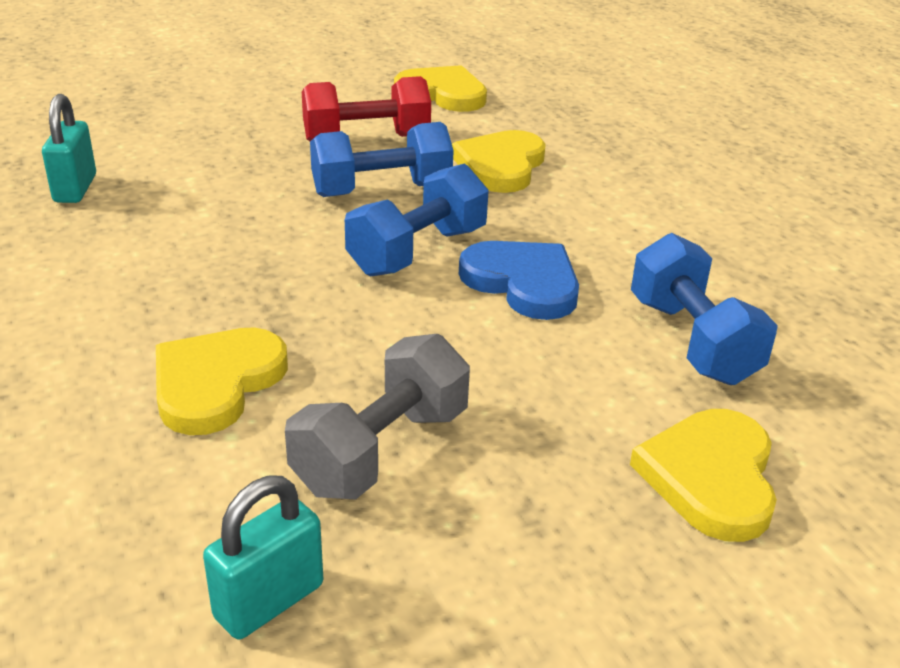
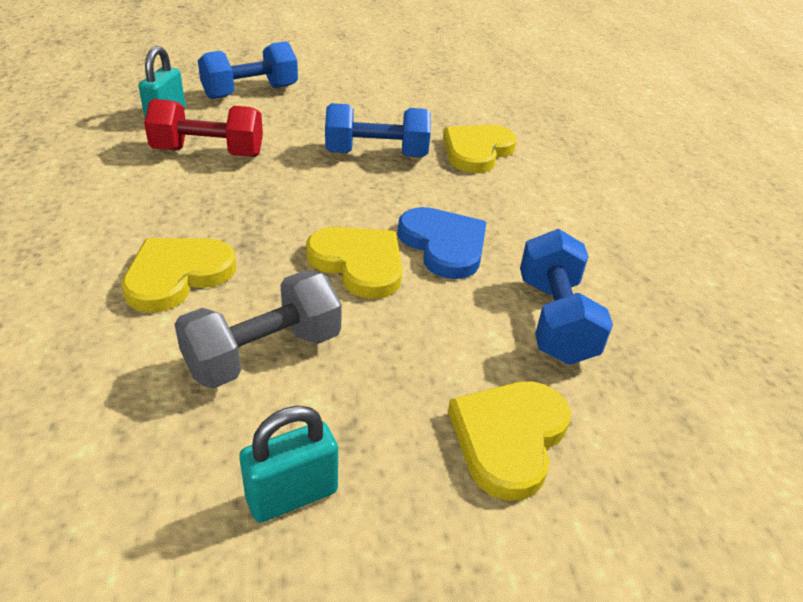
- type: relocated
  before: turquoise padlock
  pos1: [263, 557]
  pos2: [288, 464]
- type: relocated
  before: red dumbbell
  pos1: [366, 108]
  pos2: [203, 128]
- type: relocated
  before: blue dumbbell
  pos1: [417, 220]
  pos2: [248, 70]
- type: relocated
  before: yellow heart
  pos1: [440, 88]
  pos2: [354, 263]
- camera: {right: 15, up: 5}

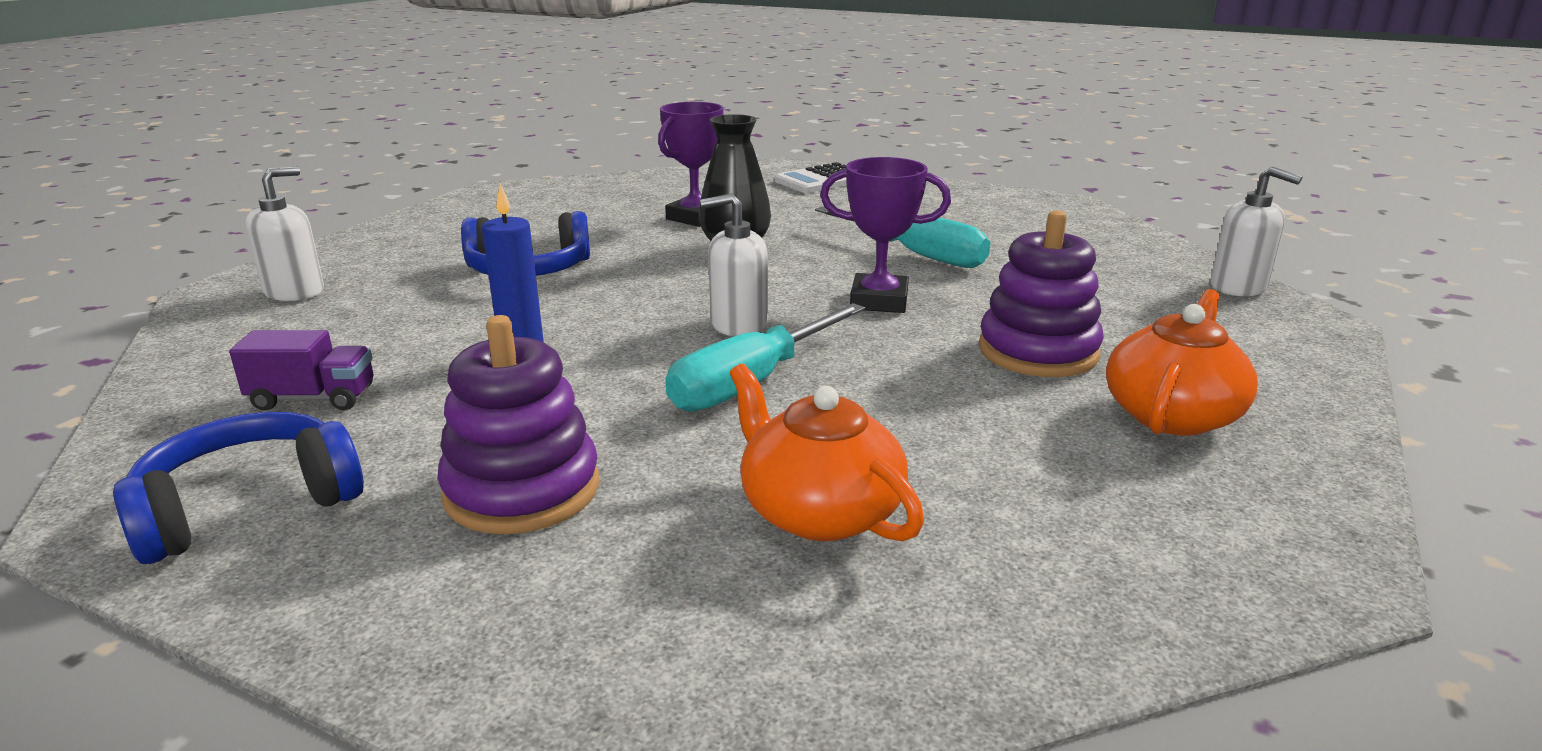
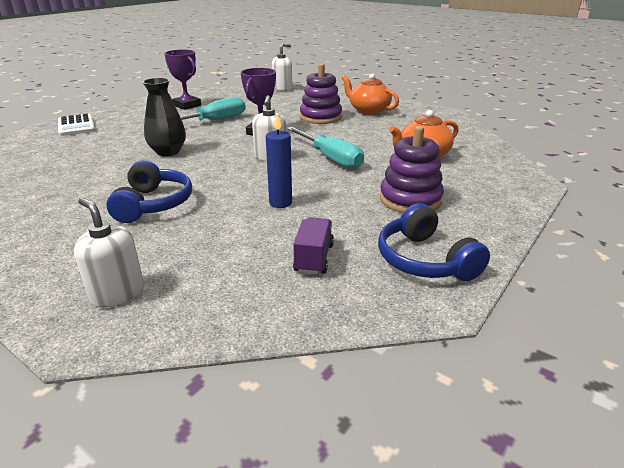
- type: relocated
  before: purple trophy
  pos1: [691, 164]
  pos2: [182, 80]
- camera: {right: -80, up: 5}

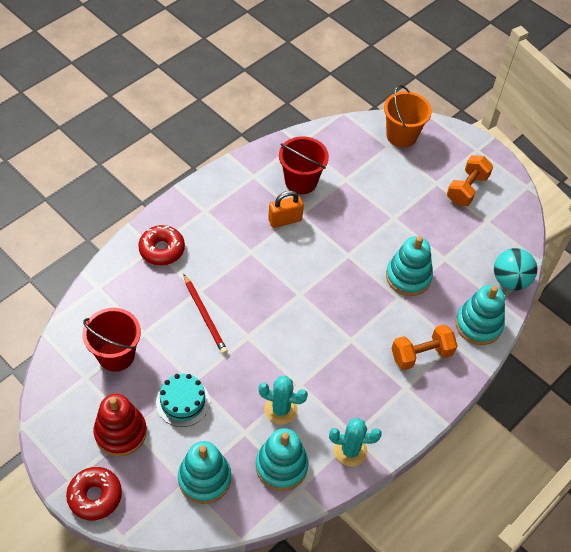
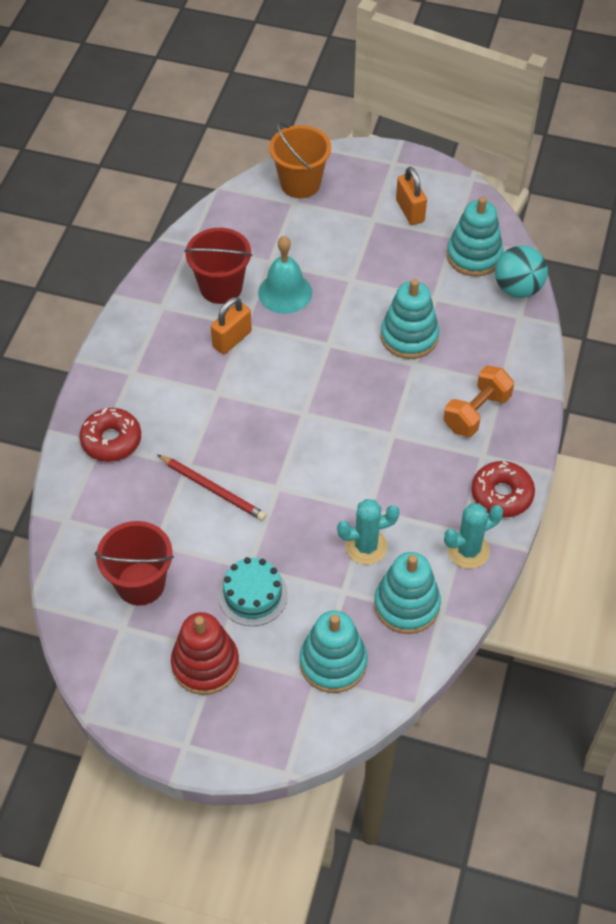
- type: appeared
  after: turquoise bell
  pos2: [285, 275]
- type: relocated
  before: red donut
  pos1: [94, 493]
  pos2: [503, 489]
- type: relocated
  before: turquoise stacking toy
  pos1: [480, 315]
  pos2: [475, 237]
- type: exchanged
  before: orange dumbbell
  after: orange padlock
  pos1: [470, 180]
  pos2: [411, 196]
- camera: {right: -25, up: 0}

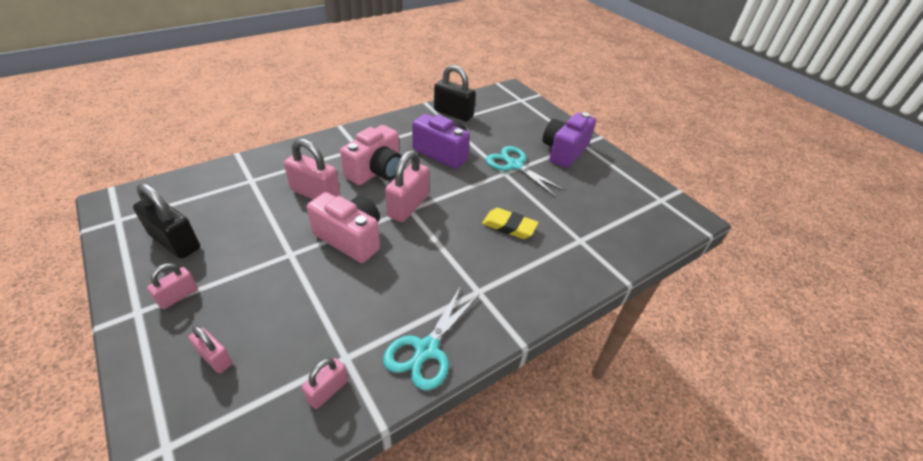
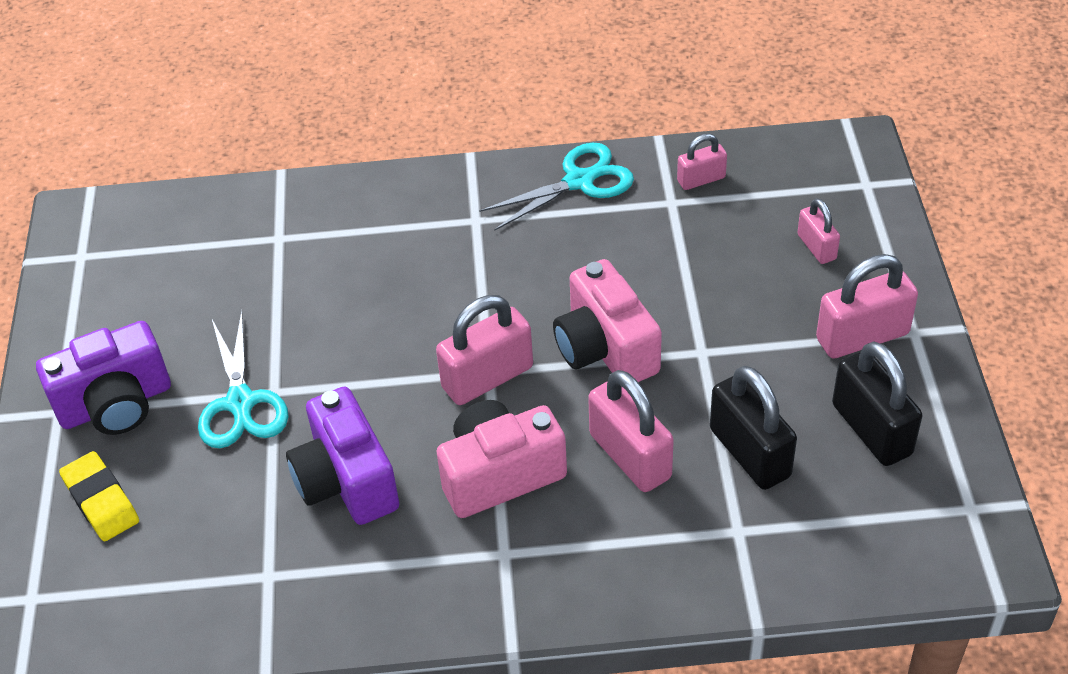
- type: relocated
  before: black padlock
  pos1: [455, 93]
  pos2: [753, 428]
- type: relocated
  before: yellow eraser
  pos1: [510, 223]
  pos2: [99, 496]
- type: size
  before: pink padlock
  pos1: [172, 286]
  pos2: [867, 306]
  scale: 1.75
- camera: {right: -145, up: 5}

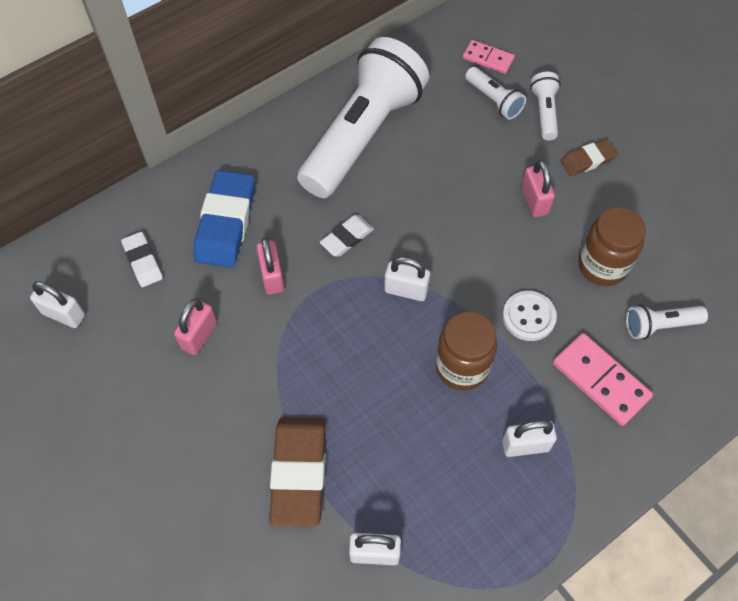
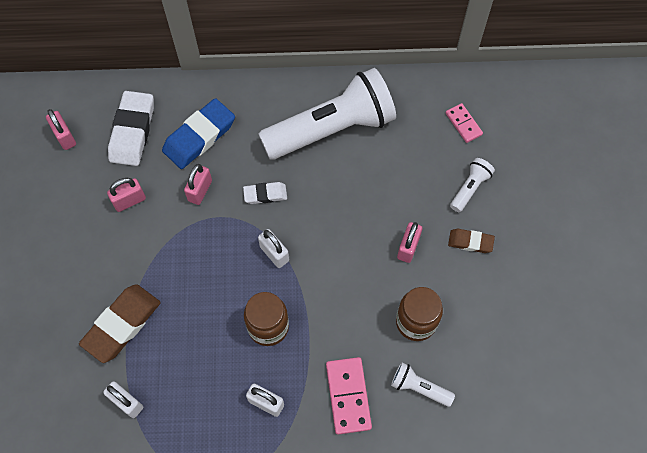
- type: missing
  before: white flashlight
  pos1: [495, 93]
- type: missing
  before: white button
  pos1: [530, 316]
- type: colour
  before: white padlock
  after: pink padlock
  pos1: [57, 304]
  pos2: [61, 129]
- type: size
  before: white eraser
  pos1: [142, 259]
  pos2: [131, 128]
  scale: 1.83
- camera: {right: 35, up: 5}

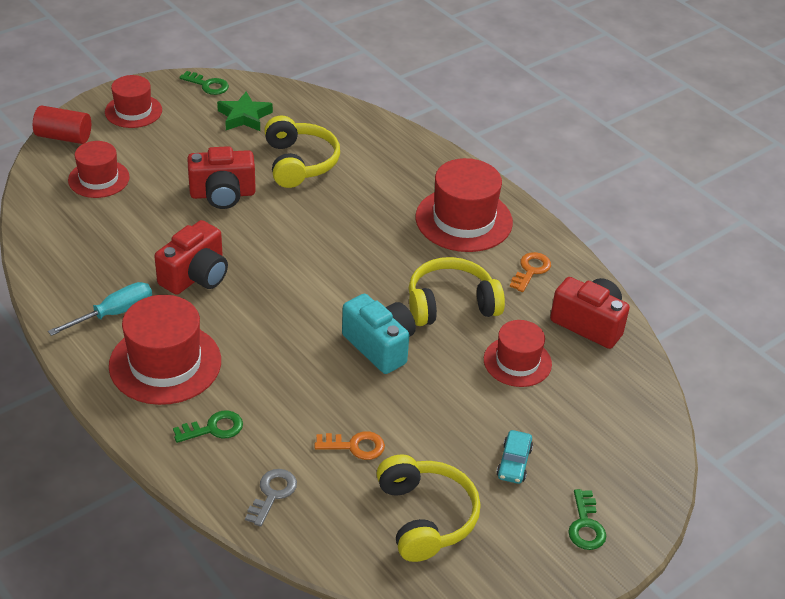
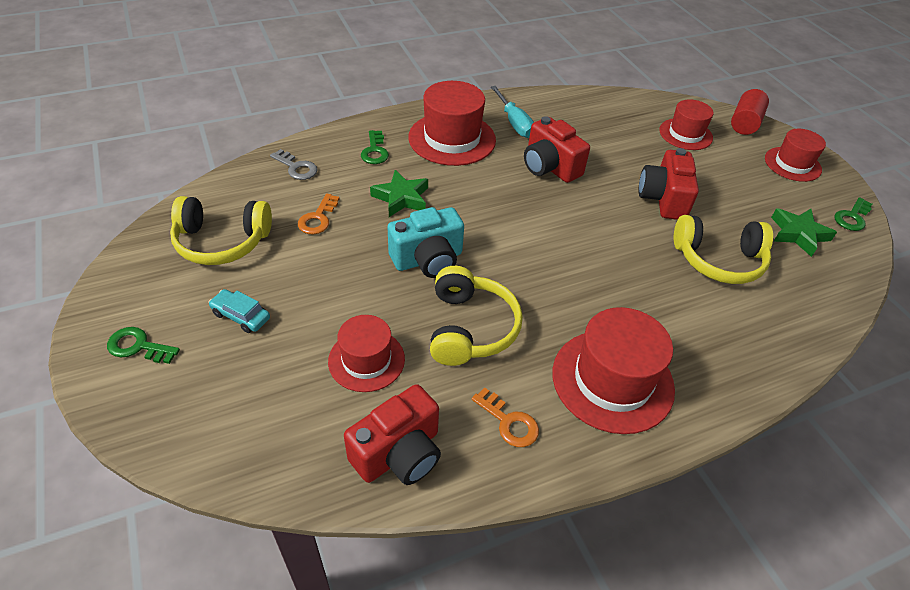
- type: appeared
  after: green star
  pos2: [399, 193]
- camera: {right: 105, up: 5}

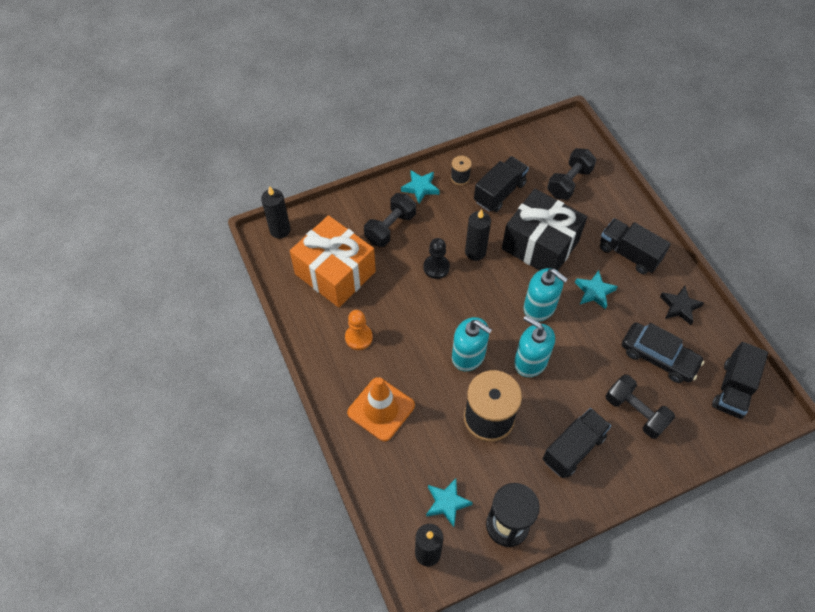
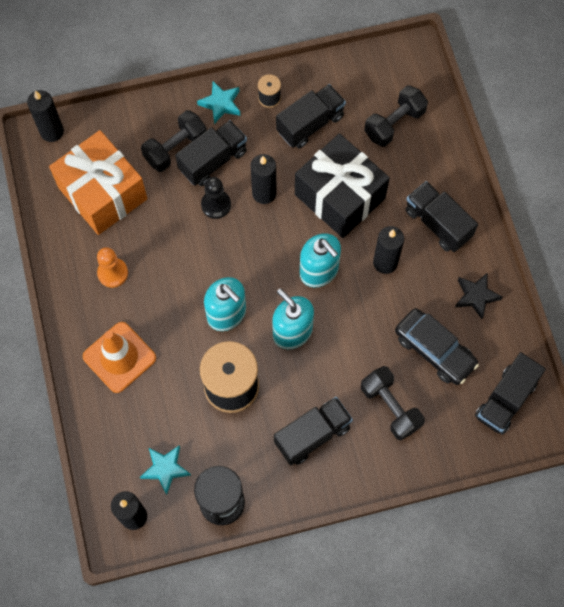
- type: appeared
  after: black truck
  pos2: [211, 153]
- type: exchanged
  before: turquoise star
  after: black candle
  pos1: [596, 289]
  pos2: [388, 250]
- camera: {right: 10, up: 10}

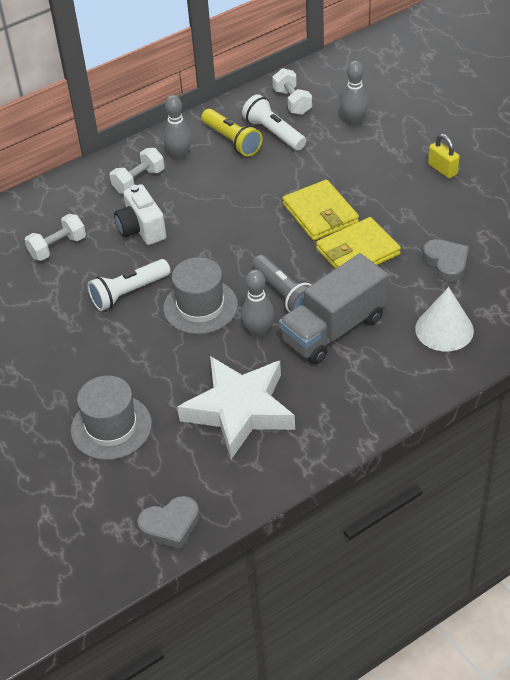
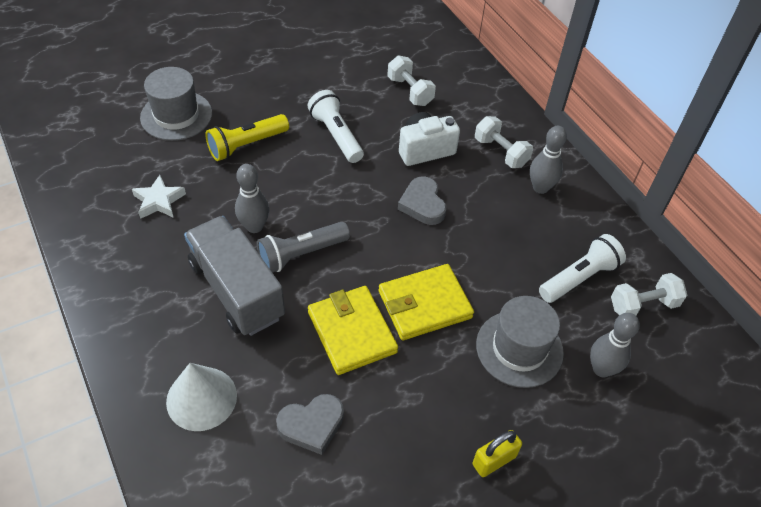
- type: relocated
  before: grey heart
  pos1: [168, 522]
  pos2: [422, 200]
- type: relocated
  before: grey hat
  pos1: [200, 295]
  pos2: [520, 342]
- type: relocated
  before: yellow flashlight
  pos1: [232, 132]
  pos2: [247, 137]
- type: size
  before: white star
  pos1: [236, 407]
  pos2: [159, 197]
  scale: 0.47
- camera: {right: 90, up: 5}

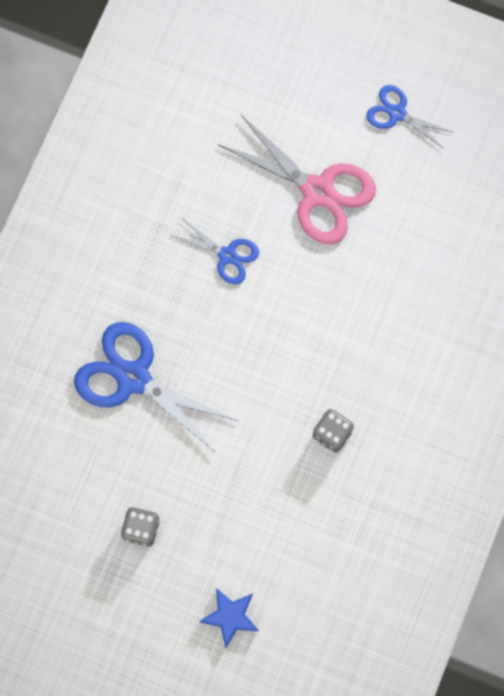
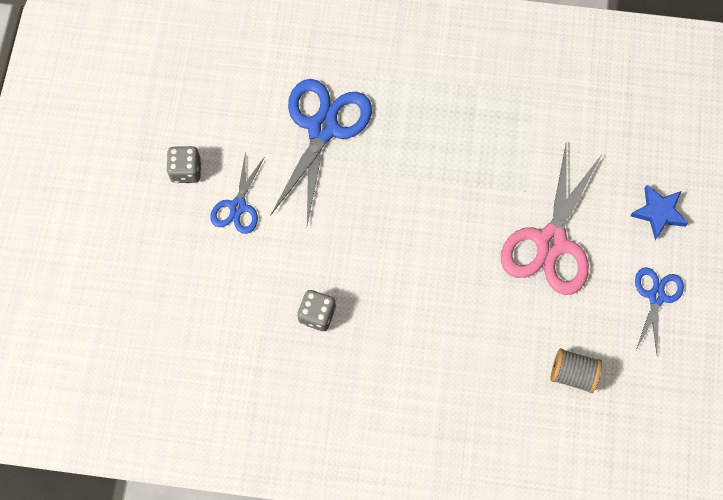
- type: appeared
  after: grey spool
  pos2: [576, 370]
- type: relocated
  before: blue scissors
  pos1: [214, 251]
  pos2: [237, 195]
- type: relocated
  before: blue star
  pos1: [229, 618]
  pos2: [659, 212]
- camera: {right: 75, up: -5}

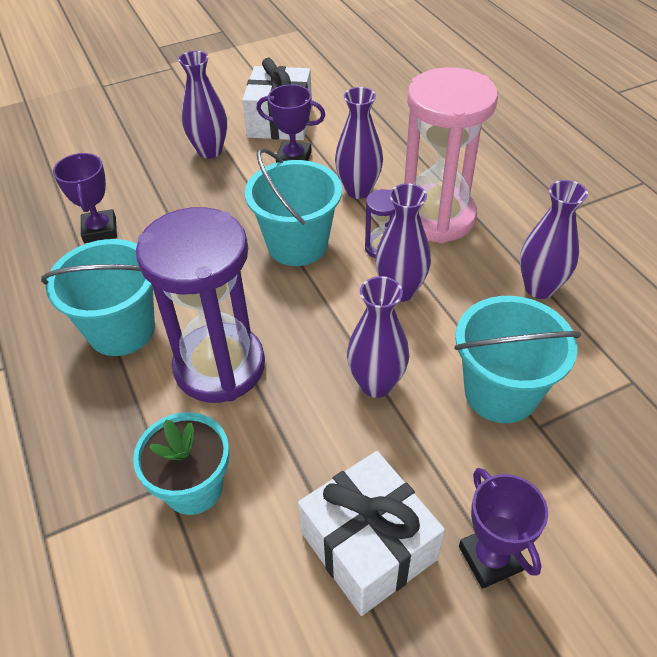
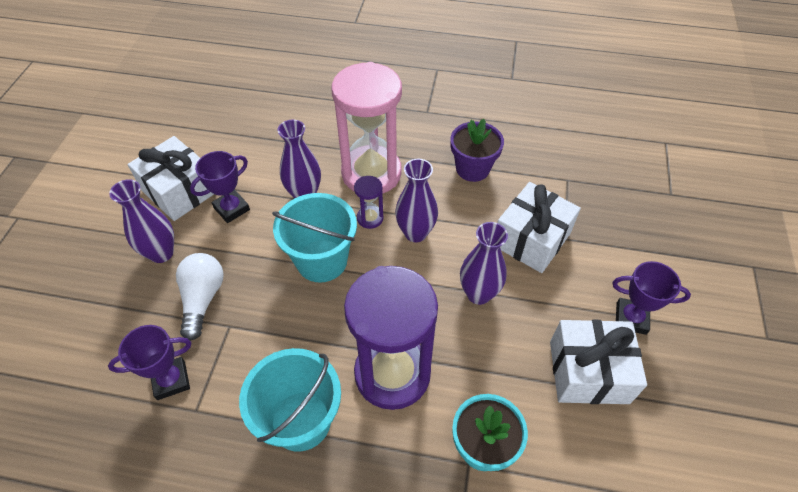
- type: appeared
  after: white light bulb
  pos2: [200, 297]
- type: exchanged
  before: turquoise bucket
  after: white gift
  pos1: [517, 359]
  pos2: [539, 227]
- type: exchanged
  before: purple vase
  after: purple flower pot
  pos1: [554, 239]
  pos2: [477, 150]
- type: spun
  before: purple trophy
  pos1: [85, 198]
  pos2: [149, 362]
  turn: -45
- camera: {right: -55, up: 5}

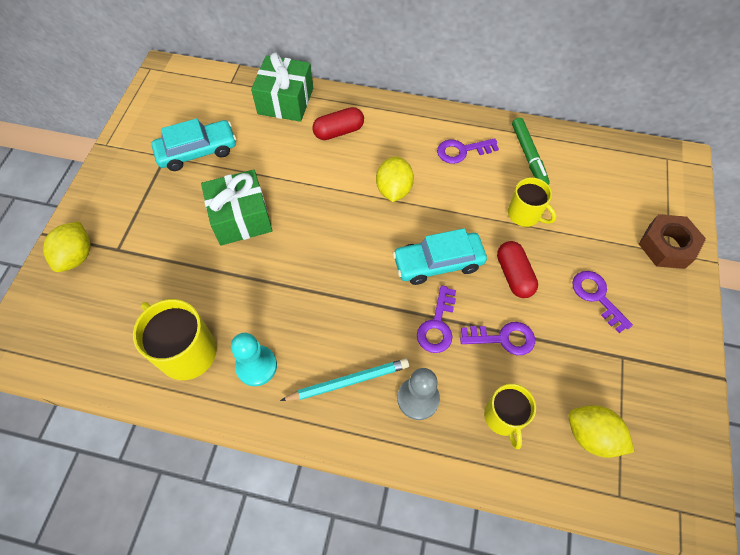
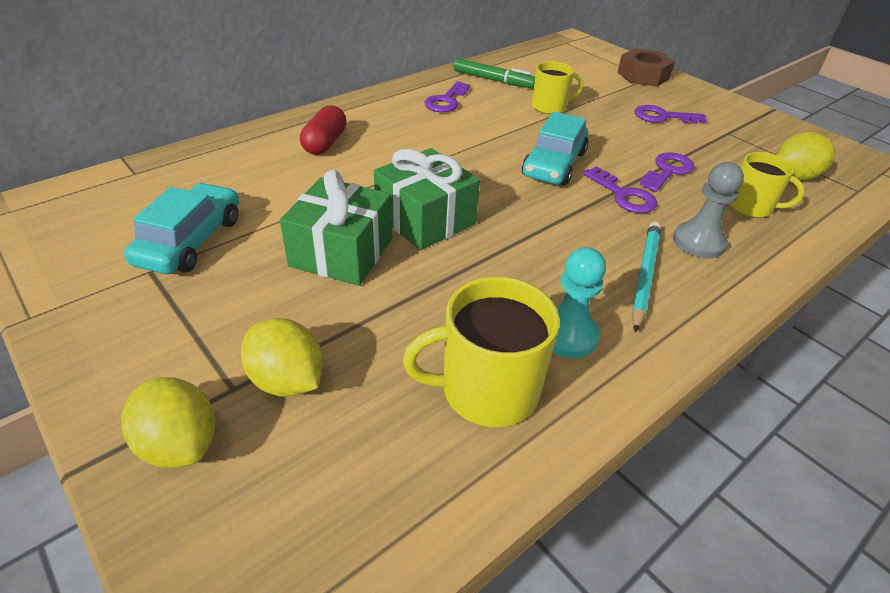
- type: missing
  before: red capsule
  pos1: [517, 269]
- type: relocated
  before: green gift
  pos1: [282, 87]
  pos2: [427, 199]
- type: relocated
  before: yellow lemon
  pos1: [395, 179]
  pos2: [282, 357]
- camera: {right: -55, up: -20}

